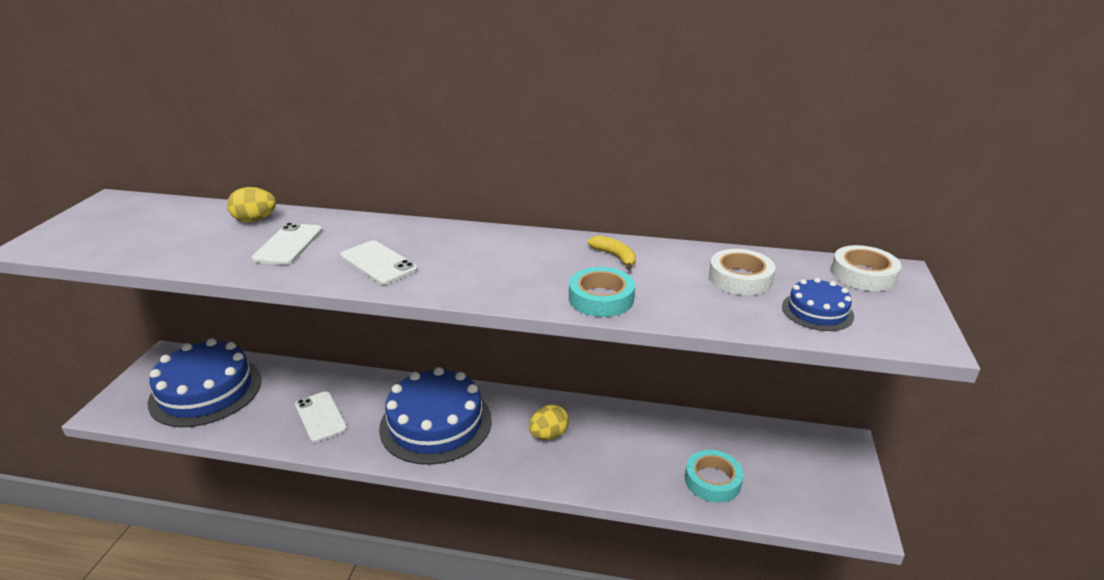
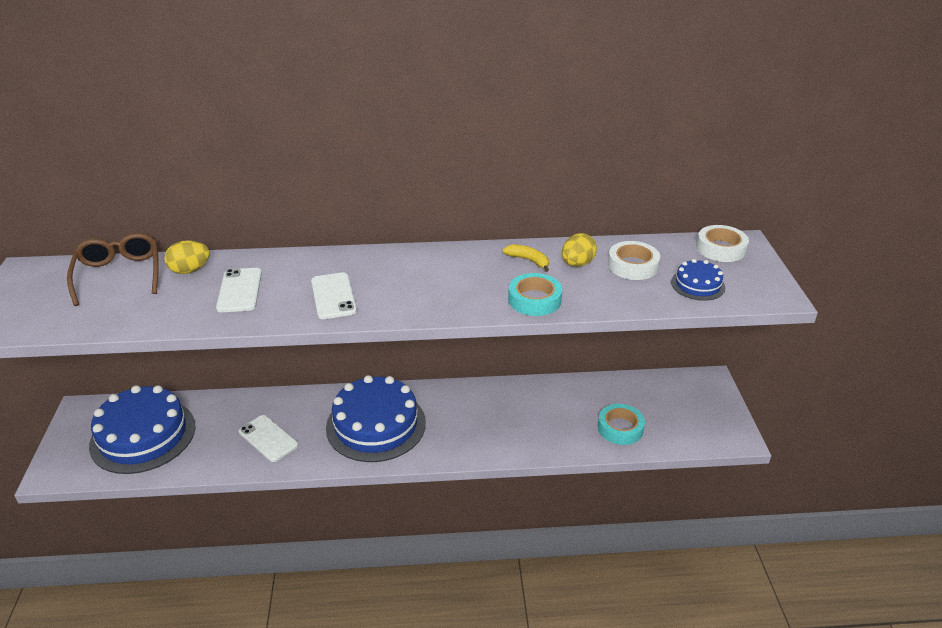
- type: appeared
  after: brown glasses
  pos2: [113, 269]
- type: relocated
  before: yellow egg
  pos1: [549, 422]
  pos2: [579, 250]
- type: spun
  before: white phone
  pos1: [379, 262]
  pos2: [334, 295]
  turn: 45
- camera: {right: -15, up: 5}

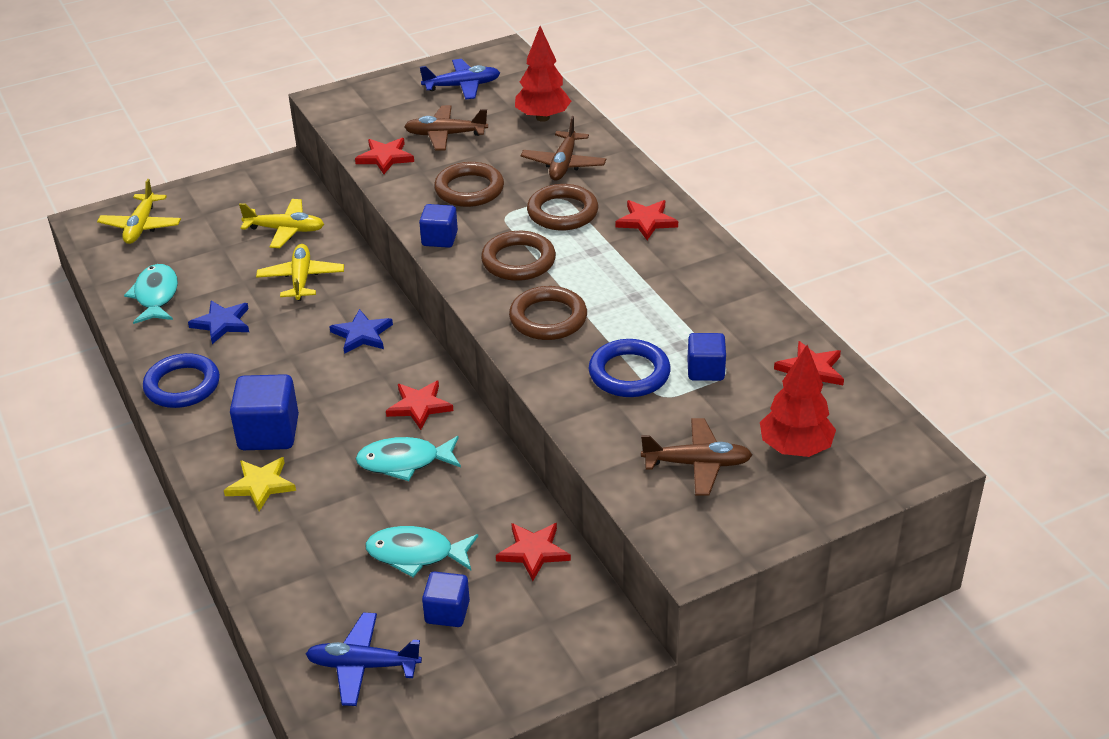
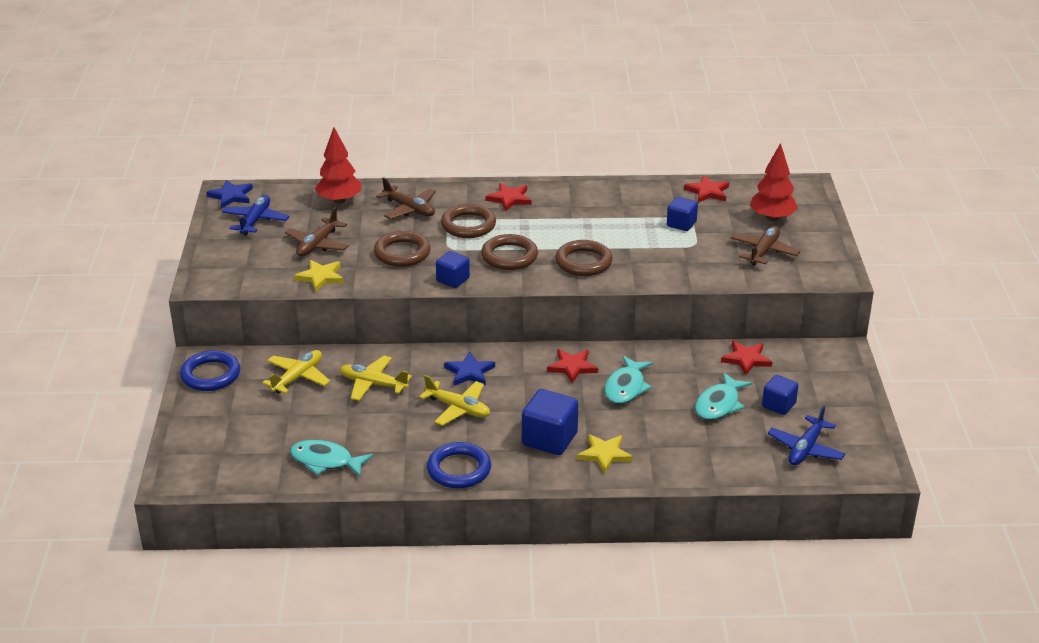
- type: relocated
  before: yellow plane
  pos1: [139, 211]
  pos2: [454, 400]
- type: relocated
  before: blue star
  pos1: [218, 322]
  pos2: [229, 194]
- type: relocated
  before: blue ring
  pos1: [630, 368]
  pos2: [210, 370]
- type: colour
  before: red star
  after: yellow star
  pos1: [384, 156]
  pos2: [319, 276]
- camera: {right: -65, up: -5}

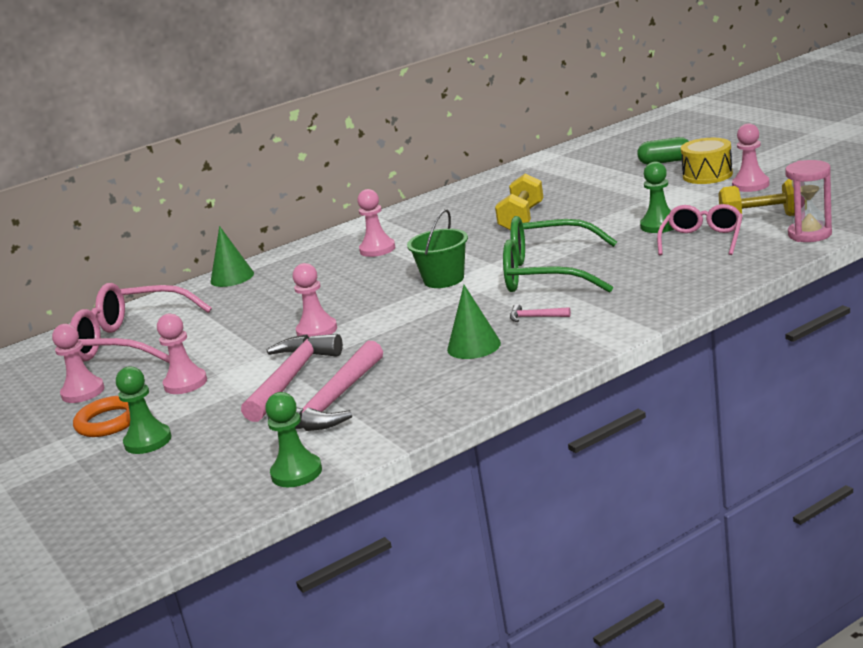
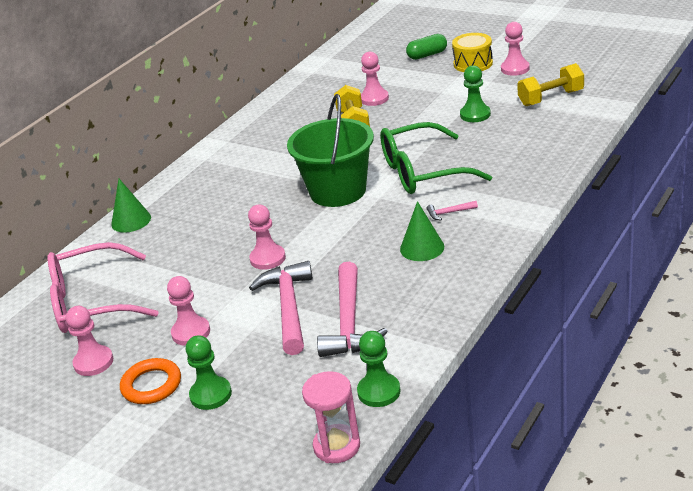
- type: missing
  before: pink glasses
  pos1: [700, 229]
- type: relocated
  before: pink pawn
  pos1: [376, 223]
  pos2: [375, 79]
- type: relocated
  before: pink hourglass
  pos1: [808, 201]
  pos2: [331, 417]
- type: size
  before: green bucket
  pos1: [437, 248]
  pos2: [330, 150]
  scale: 1.65
- camera: {right: -25, up: 10}

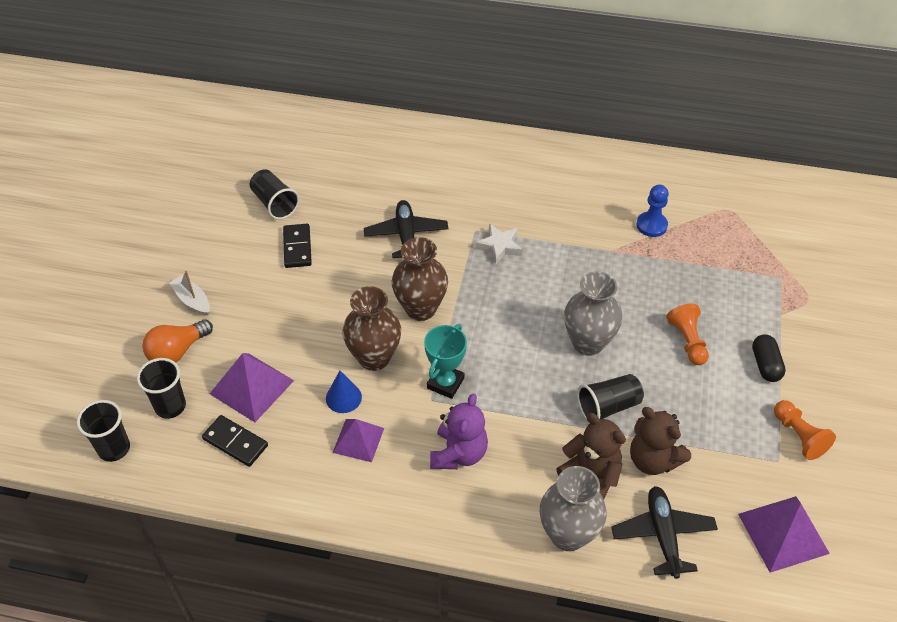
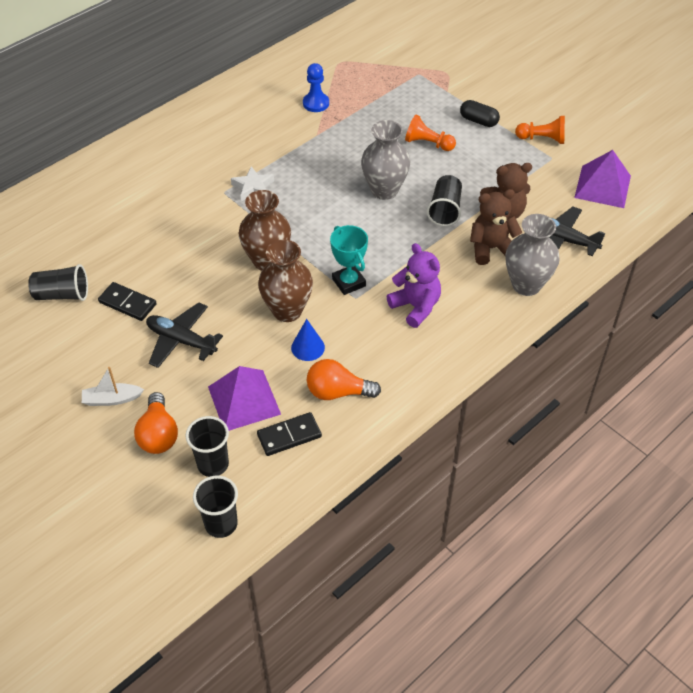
- type: missing
  before: purple pyramid
  pos1: [358, 440]
- type: appeared
  after: orange light bulb
  pos2: [344, 379]
- type: relocated
  before: black plane
  pos1: [406, 229]
  pos2: [184, 335]
- camera: {right: -55, up: 0}

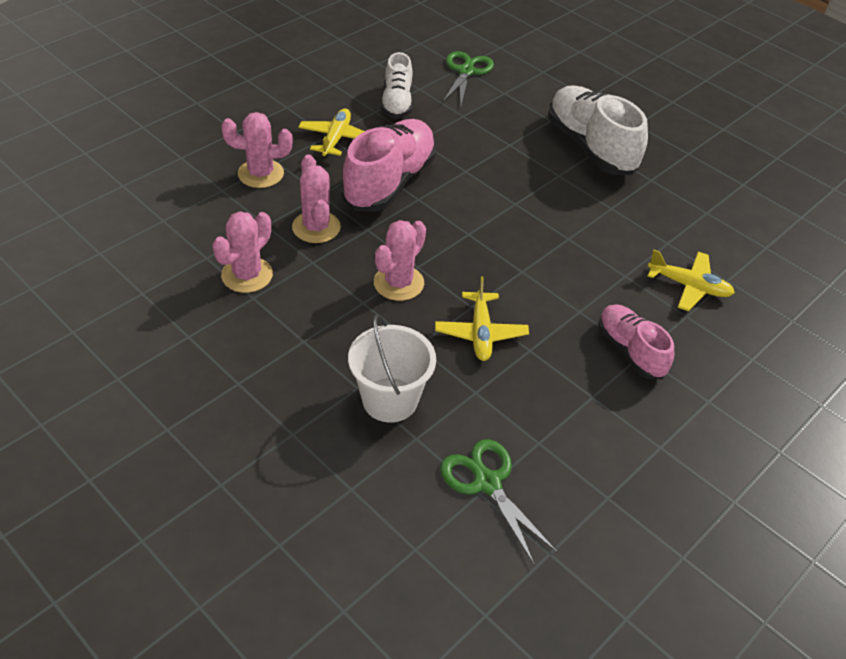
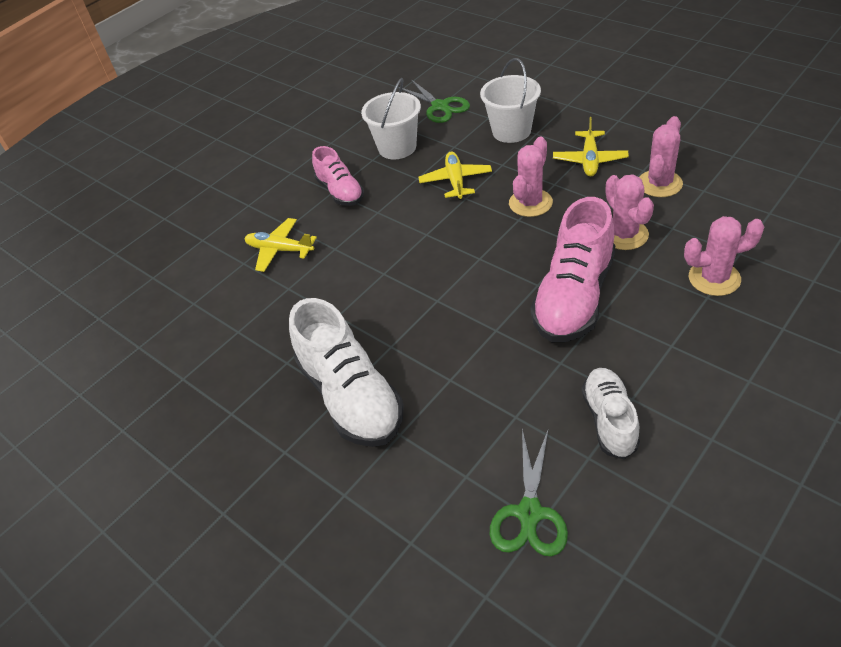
- type: appeared
  after: white bucket
  pos2: [391, 118]
- type: relocated
  before: yellow plane
  pos1: [331, 133]
  pos2: [591, 146]
- camera: {right: -175, up: 0}

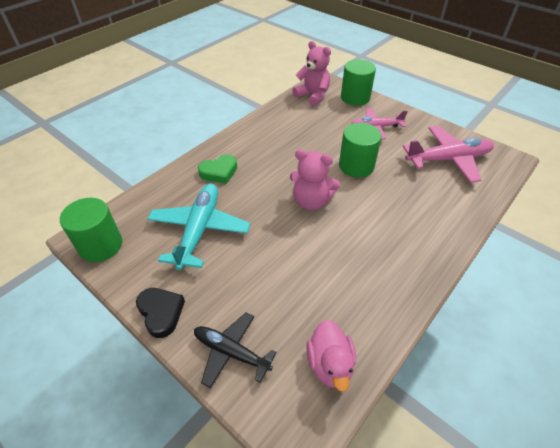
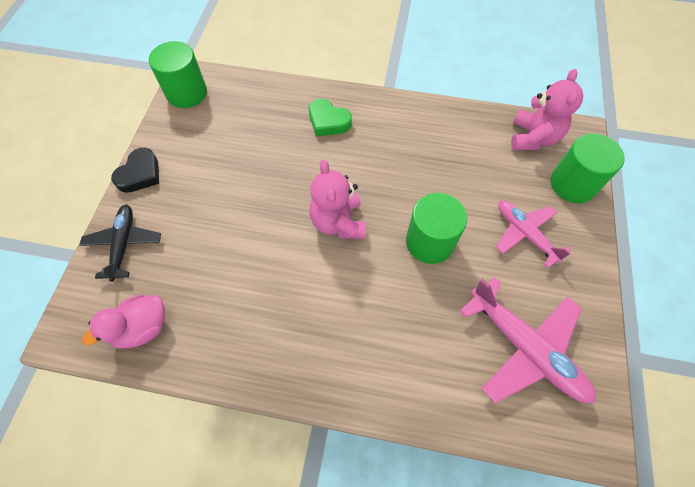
- type: missing
  before: turquoise plane
  pos1: [198, 226]
- camera: {right: 60, up: 15}

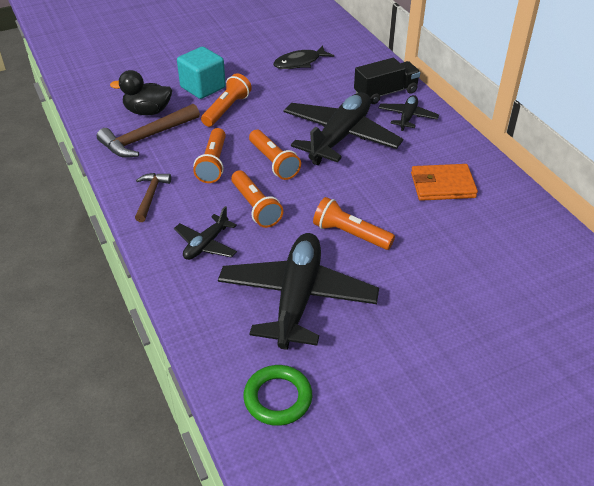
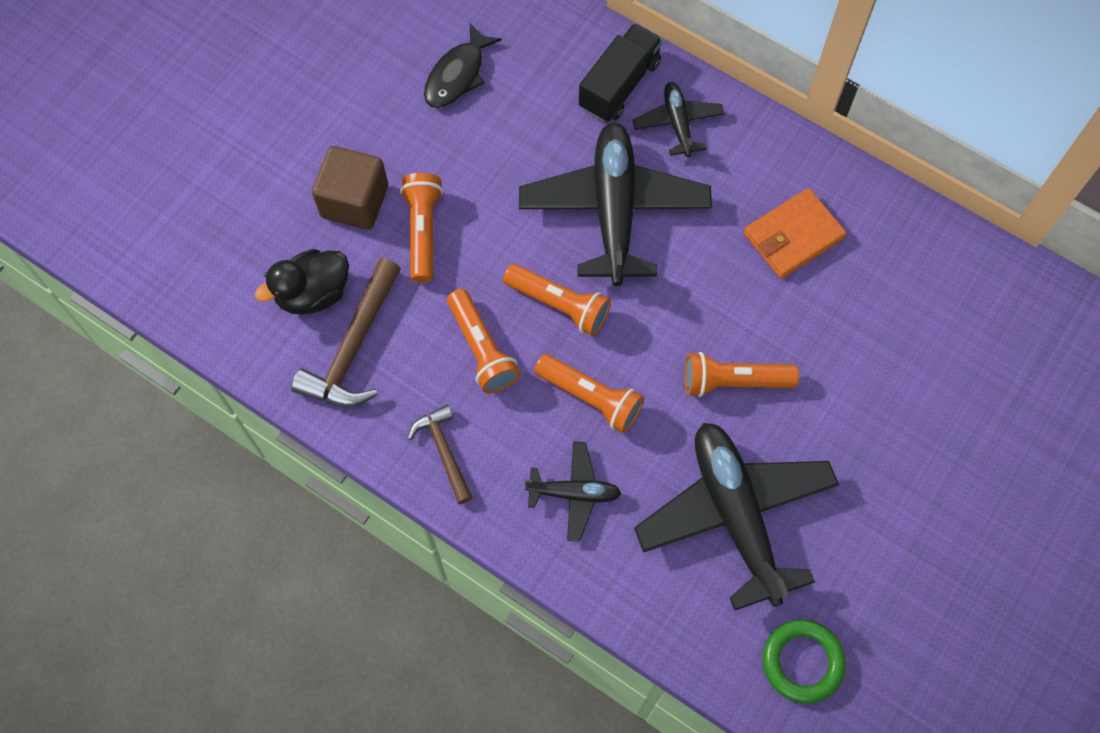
- type: colour
  before: turquoise cube
  after: brown cube
  pos1: [201, 73]
  pos2: [350, 188]
- type: spun
  before: black plane
  pos1: [205, 233]
  pos2: [573, 491]
  turn: -90
- camera: {right: -30, up: 25}

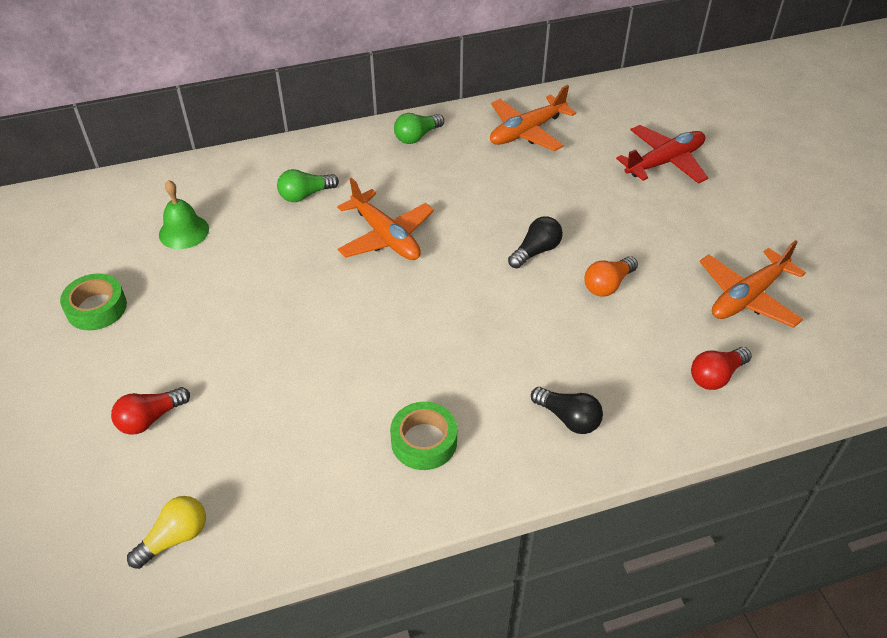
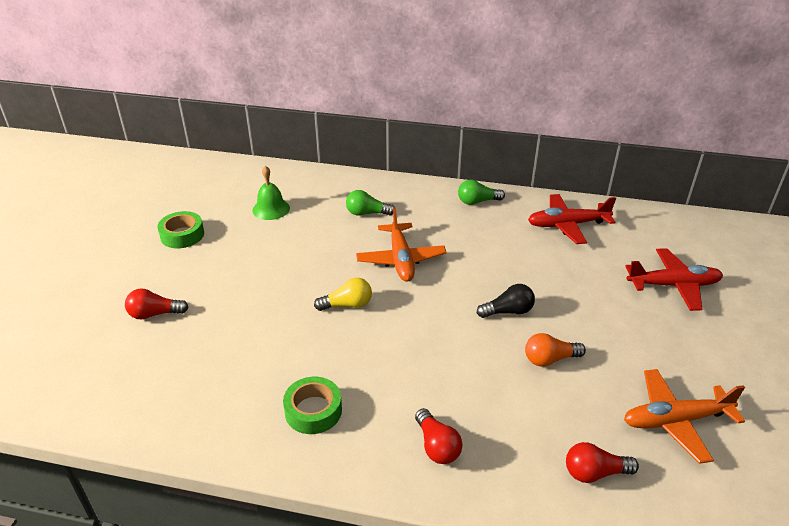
- type: relocated
  before: yellow light bulb
  pos1: [166, 532]
  pos2: [343, 294]
- type: colour
  before: orange plane
  after: red plane
  pos1: [533, 118]
  pos2: [572, 219]
- type: colour
  before: black light bulb
  after: red light bulb
  pos1: [567, 410]
  pos2: [438, 436]
- camera: {right: 30, up: -10}

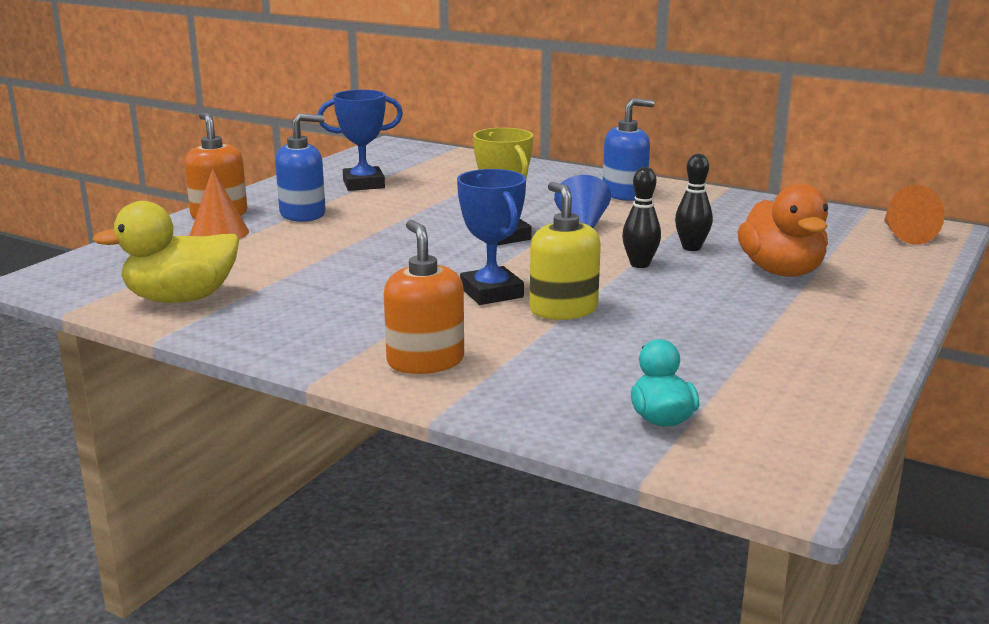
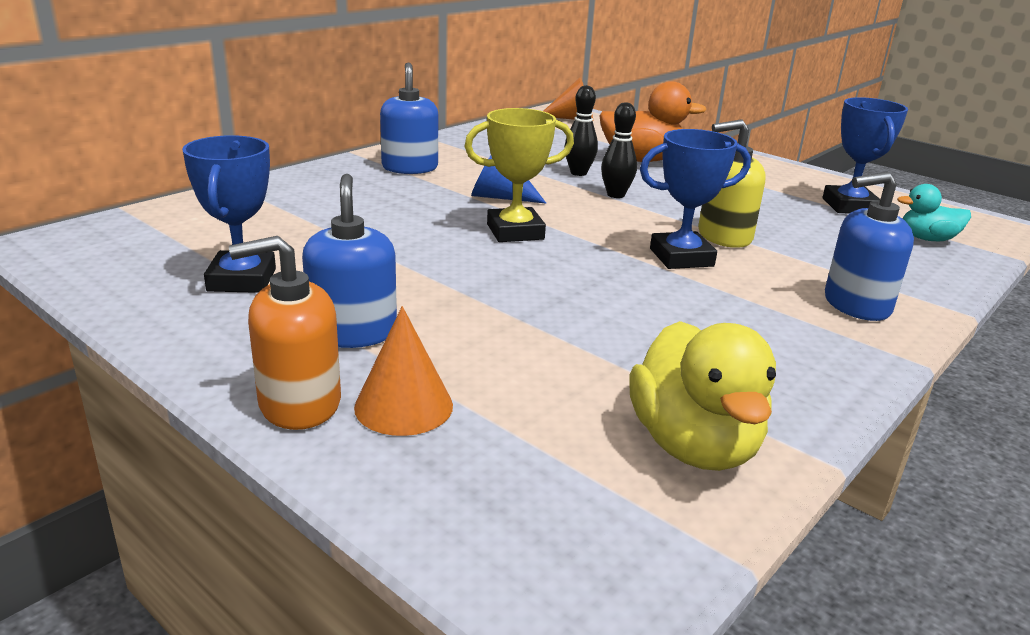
- type: appeared
  after: blue trophy
  pos2: [865, 155]
- type: colour
  before: orange soap dispenser
  after: blue soap dispenser
  pos1: [424, 297]
  pos2: [869, 246]
- camera: {right: -80, up: 5}

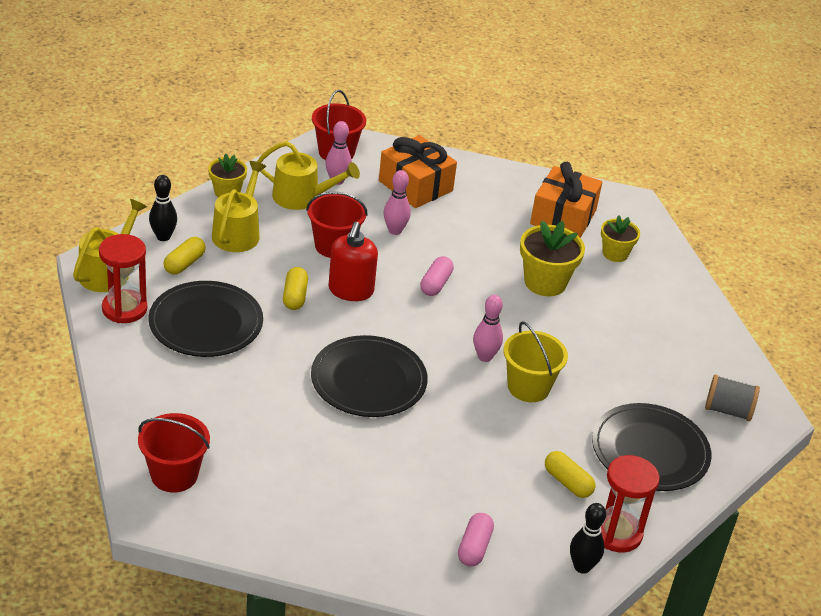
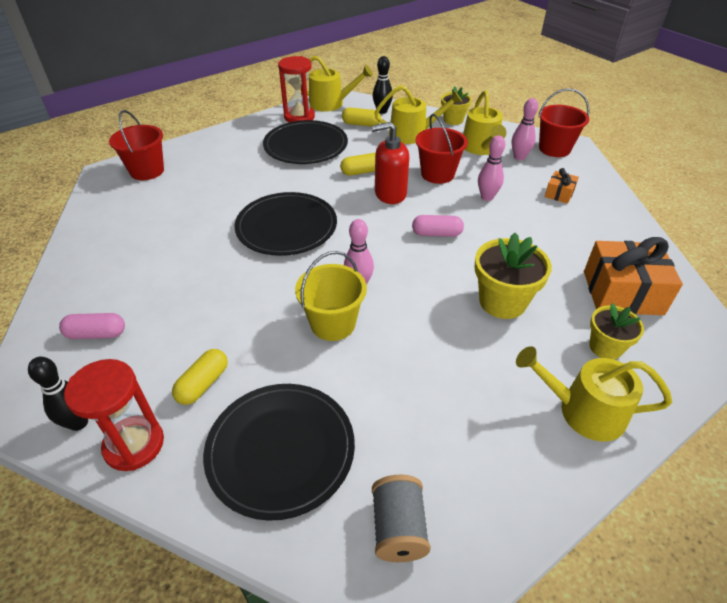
- type: appeared
  after: yellow watering can
  pos2: [594, 394]
- type: size
  before: orange gift
  pos1: [418, 171]
  pos2: [562, 186]
  scale: 0.48
- camera: {right: 75, up: 5}

